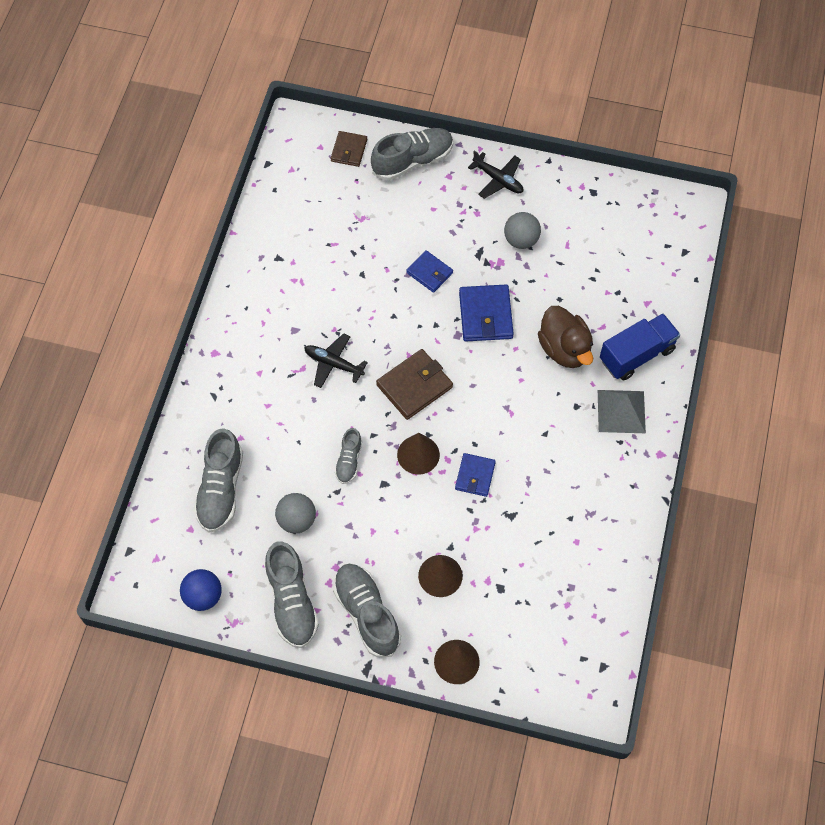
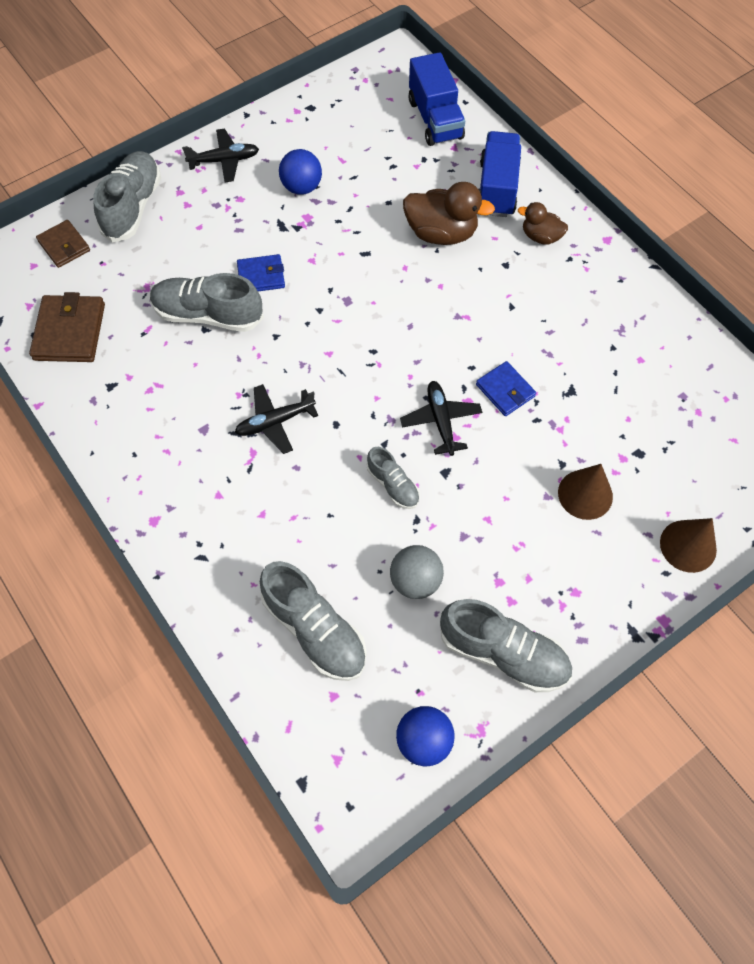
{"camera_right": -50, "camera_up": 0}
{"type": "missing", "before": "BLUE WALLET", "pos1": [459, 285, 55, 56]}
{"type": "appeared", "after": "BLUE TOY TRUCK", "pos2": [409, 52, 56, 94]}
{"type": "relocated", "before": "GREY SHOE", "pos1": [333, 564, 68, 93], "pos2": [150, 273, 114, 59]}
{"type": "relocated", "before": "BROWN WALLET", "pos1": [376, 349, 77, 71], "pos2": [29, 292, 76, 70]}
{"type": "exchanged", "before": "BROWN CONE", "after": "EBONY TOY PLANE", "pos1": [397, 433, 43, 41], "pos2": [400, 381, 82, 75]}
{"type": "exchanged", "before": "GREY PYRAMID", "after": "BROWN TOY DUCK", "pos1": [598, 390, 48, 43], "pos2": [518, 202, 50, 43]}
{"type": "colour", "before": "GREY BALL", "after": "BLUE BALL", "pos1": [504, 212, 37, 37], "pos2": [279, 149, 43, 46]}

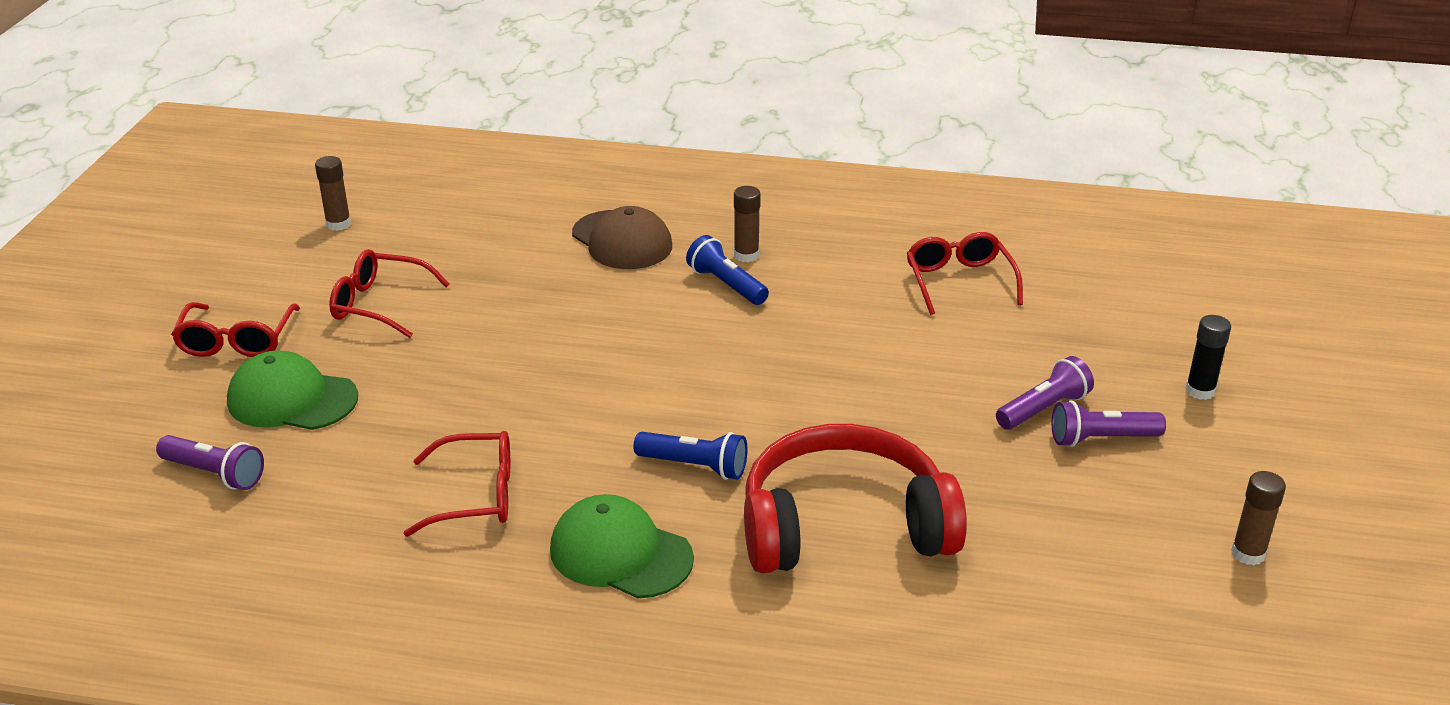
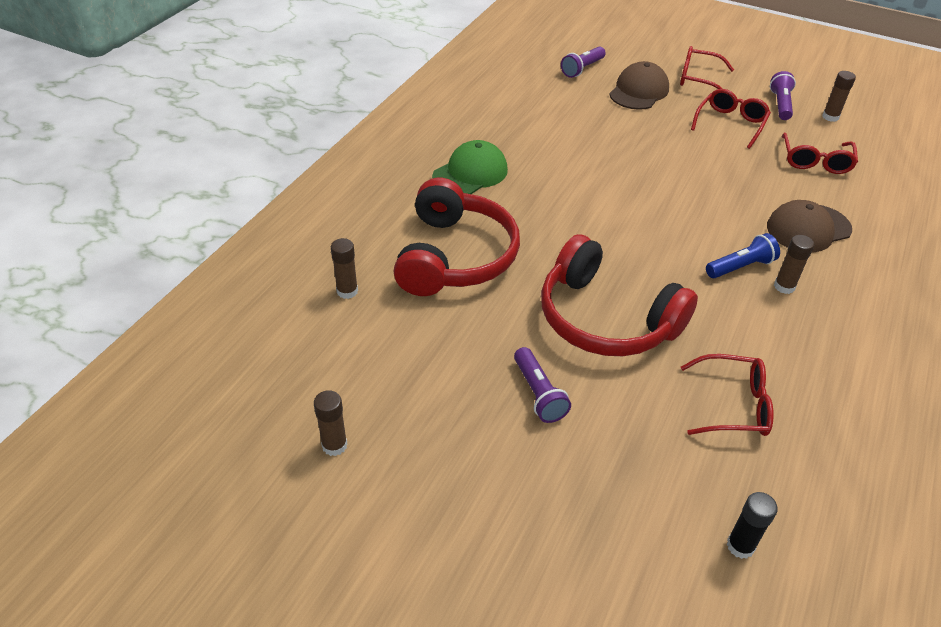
{"camera_right": 105, "camera_up": 10}
{"type": "missing", "before": "BLUE POCKET TORCH", "pos1": [633, 432, 115, 48]}
{"type": "appeared", "after": "BROWN GLUE STICK", "pos2": [331, 238, 27, 61]}
{"type": "appeared", "after": "RED HEADSET", "pos2": [541, 234, 157, 122]}
{"type": "relocated", "before": "RED SPECTACLES", "pos1": [403, 431, 107, 106], "pos2": [782, 133, 76, 41]}
{"type": "relocated", "before": "PURPLE POCKET TORCH", "pos1": [1051, 400, 115, 47], "pos2": [770, 71, 26, 49]}
{"type": "relocated", "before": "EBONY GLUE STICK", "pos1": [1185, 315, 46, 85], "pos2": [727, 492, 51, 67]}
{"type": "colour", "before": "LEAF-GREEN PEAKED CAP", "after": "BROWN PEAKED CAP", "pos1": [227, 351, 131, 79], "pos2": [609, 61, 60, 49]}

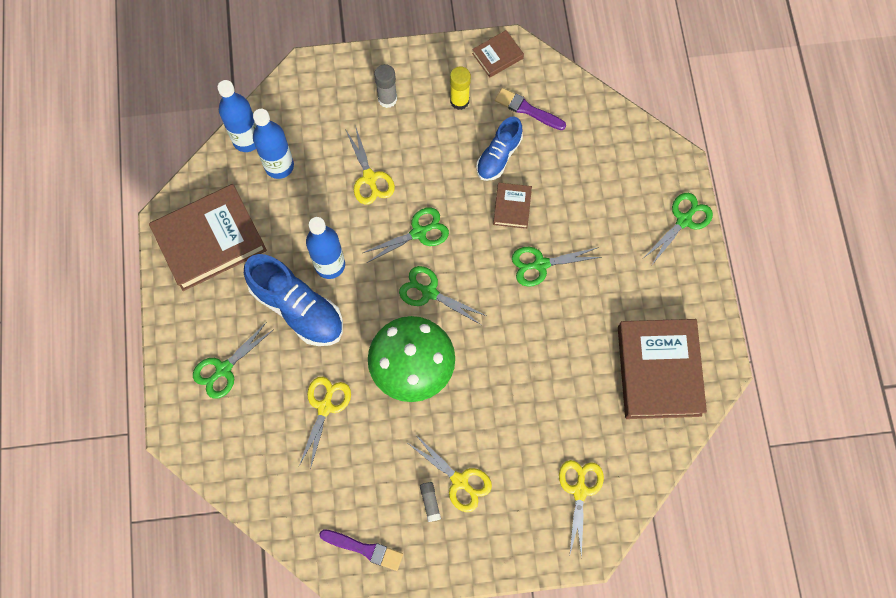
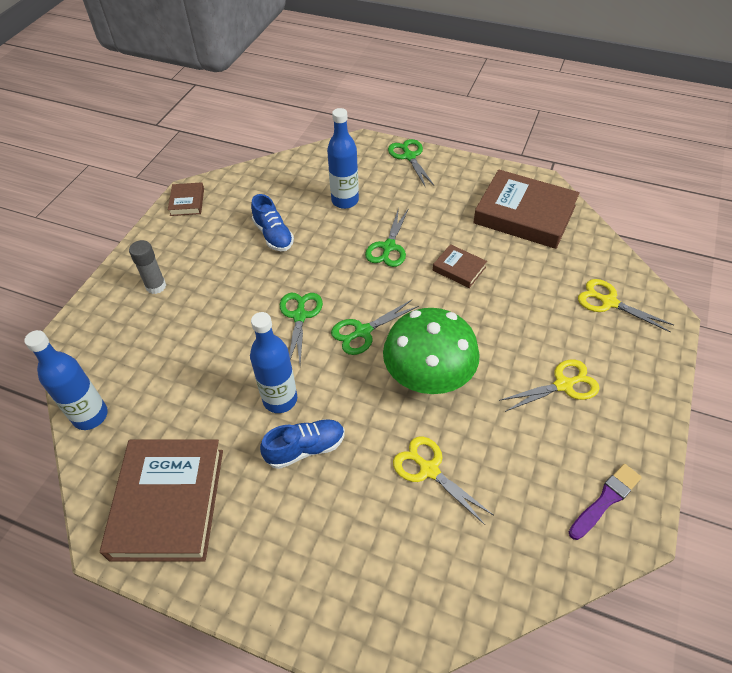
{"camera_right": -60, "camera_up": -20}
{"type": "missing", "before": "LEAF-GREEN SHEARS", "pos1": [193, 323, 80, 76]}
{"type": "missing", "before": "GOLDEN SHEARS", "pos1": [345, 125, 50, 80]}
{"type": "missing", "before": "GREY GLUE STICK", "pos1": [420, 482, 21, 40]}
{"type": "missing", "before": "GOLDEN GLUE STICK", "pos1": [450, 66, 21, 44]}
{"type": "missing", "before": "PURPLE PAINT BRUSH", "pos1": [495, 88, 71, 42]}
{"type": "relocated", "before": "BLUE DRINK BOTTLE", "pos1": [253, 109, 41, 70], "pos2": [327, 108, 32, 101]}
{"type": "relocated", "before": "BROWN HARDCOVER", "pos1": [493, 183, 39, 46], "pos2": [433, 244, 54, 44]}
{"type": "size", "before": "BLUE SHOE", "pos1": [244, 254, 99, 92], "pos2": [260, 419, 85, 50], "scale": 0.62}

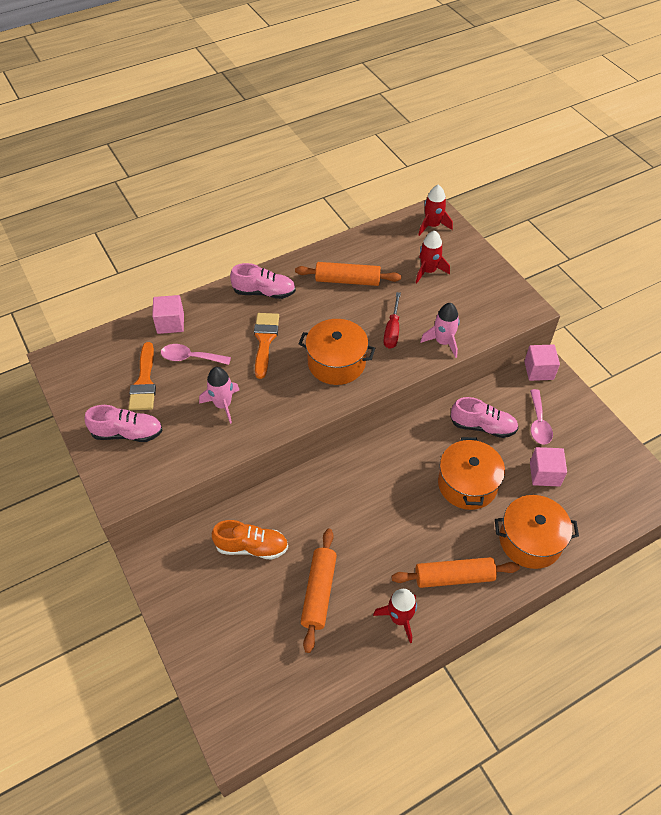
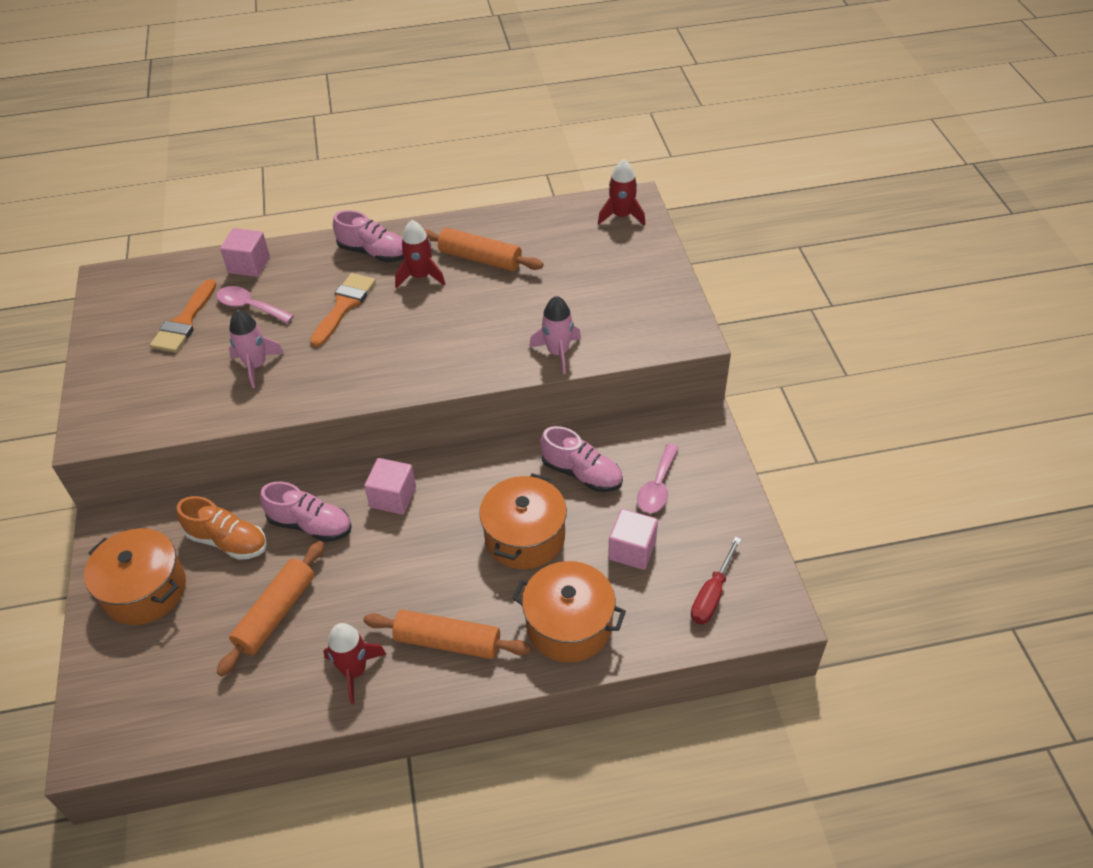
{"camera_right": 20, "camera_up": -5}
{"type": "relocated", "before": "ROSE-PINK SHOE", "pos1": [85, 405, 78, 37], "pos2": [260, 482, 92, 60]}
{"type": "relocated", "before": "ORANGE-COLOURED COOKING POT", "pos1": [299, 319, 76, 66], "pos2": [84, 528, 102, 97]}
{"type": "relocated", "before": "RED SCREWDRIVER", "pos1": [383, 292, 18, 57], "pos2": [691, 537, 51, 87]}
{"type": "relocated", "before": "RED SPACESHIP", "pos1": [416, 230, 34, 53], "pos2": [395, 220, 50, 68]}
{"type": "relocated", "before": "ROSE-PINK CUBE", "pos1": [524, 344, 36, 37], "pos2": [364, 458, 52, 57]}

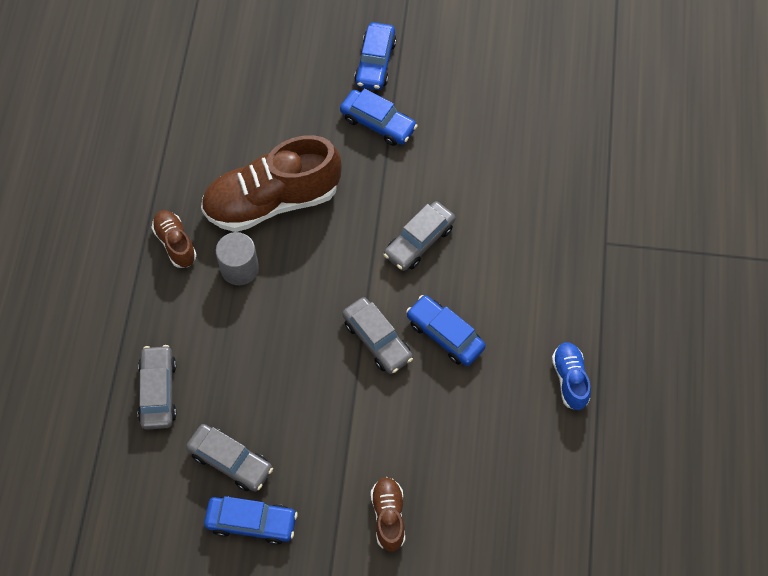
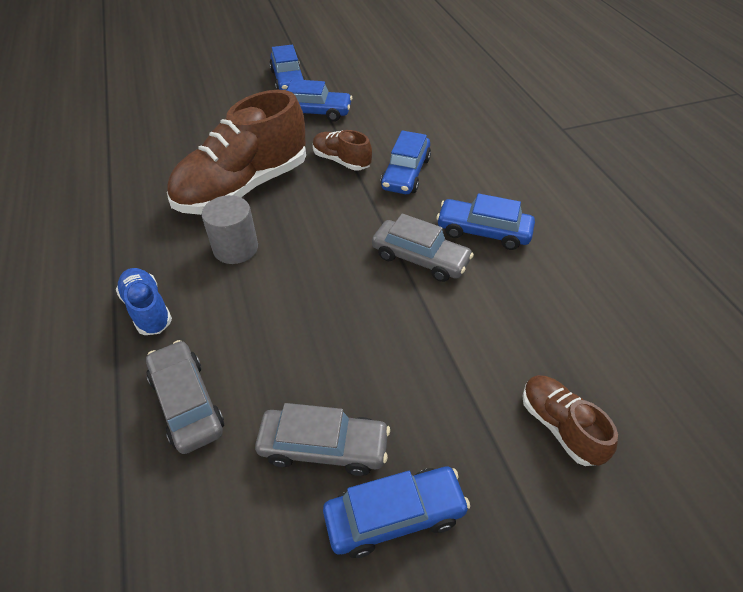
{"camera_right": -25, "camera_up": -15}
{"type": "relocated", "before": "BROWN SHOE", "pos1": [151, 210, 46, 58], "pos2": [313, 130, 59, 40]}
{"type": "relocated", "before": "BLUE SHOE", "pos1": [552, 342, 39, 68], "pos2": [116, 268, 56, 67]}
{"type": "colour", "before": "GREY TOY CAR", "after": "BLUE TOY CAR", "pos1": [384, 201, 72, 70], "pos2": [381, 130, 50, 64]}

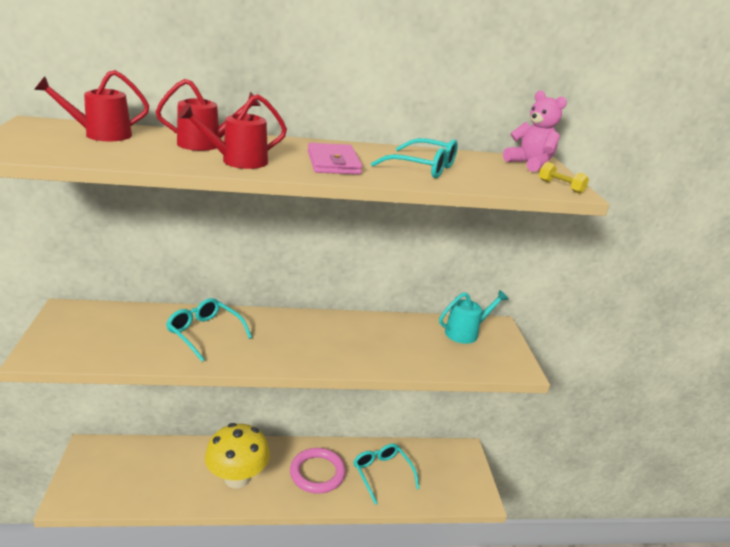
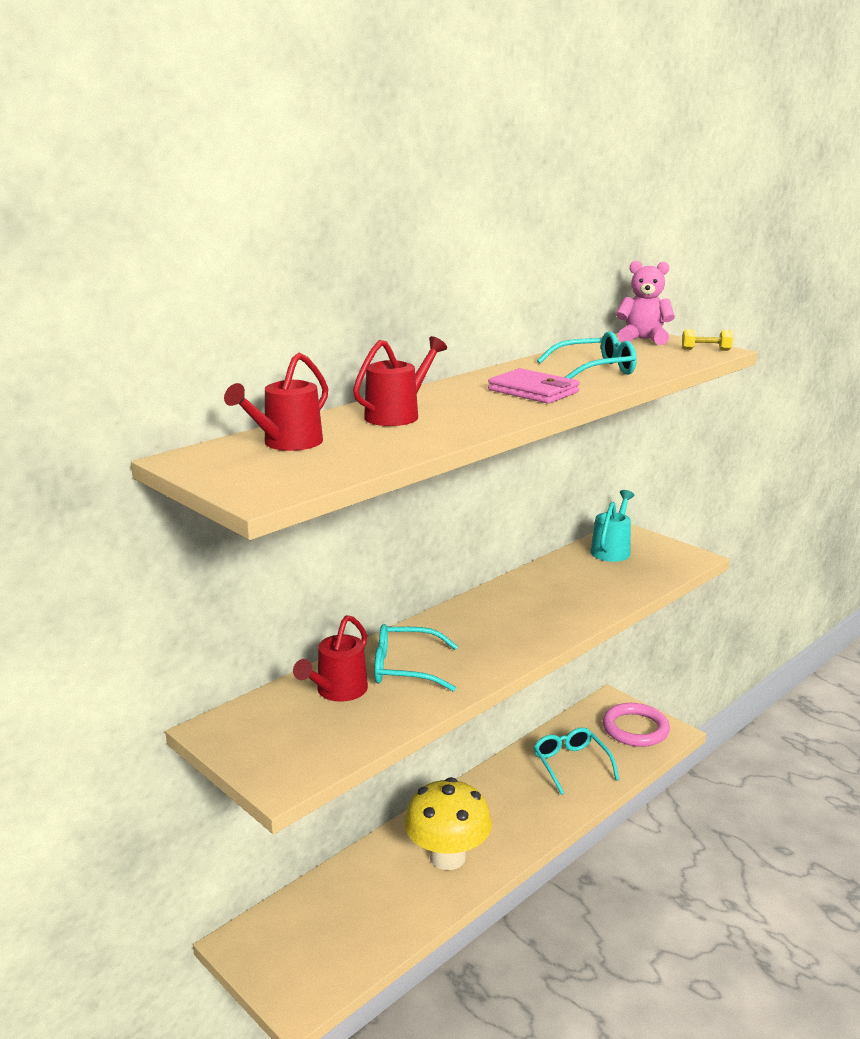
{"camera_right": -35, "camera_up": -5}
{"type": "relocated", "before": "RED WATERING CAN", "pos1": [178, 94, 109, 75], "pos2": [293, 615, 75, 87]}
{"type": "relocated", "before": "ROSE-PINK HOOP", "pos1": [290, 448, 56, 46], "pos2": [603, 703, 67, 44]}
{"type": "spun", "before": "AQUA SPECTACLES", "pos1": [353, 444, 67, 61], "pos2": [533, 727, 86, 68], "turn": 45}

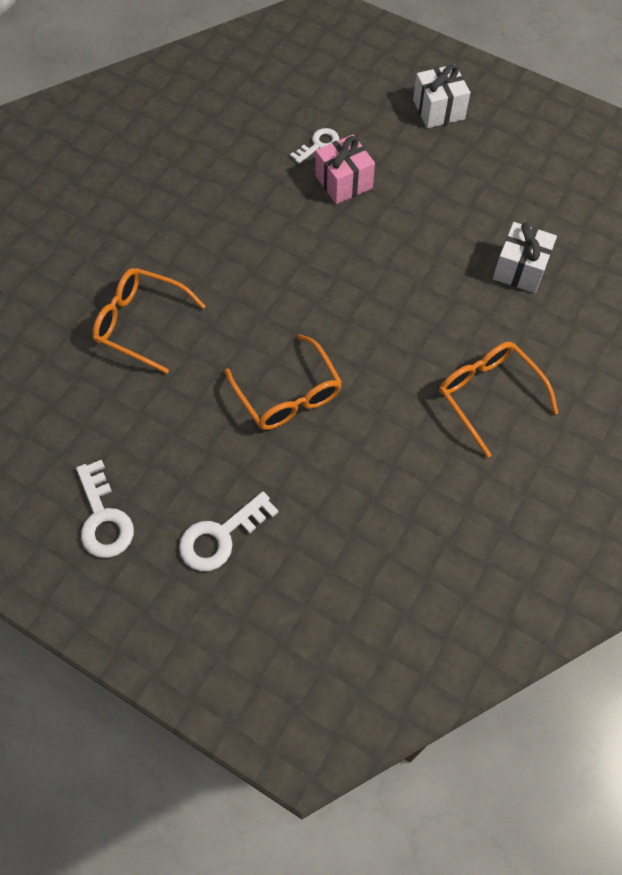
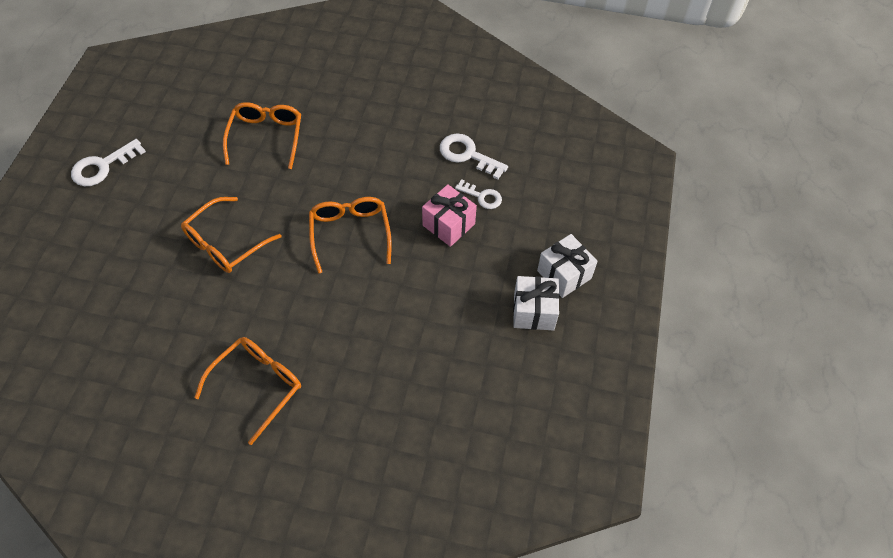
{"camera_right": 70, "camera_up": -5}
{"type": "appeared", "after": "ORANGE-COLOURED SPECTACLES", "pos2": [309, 197, 83, 77]}
{"type": "relocated", "before": "PURE WHITE LATCHKEY", "pos1": [179, 491, 100, 80], "pos2": [440, 133, 68, 47]}
{"type": "relocated", "before": "PURE WHITE WRAPPED GIFT", "pos1": [493, 222, 64, 71], "pos2": [513, 276, 47, 55]}

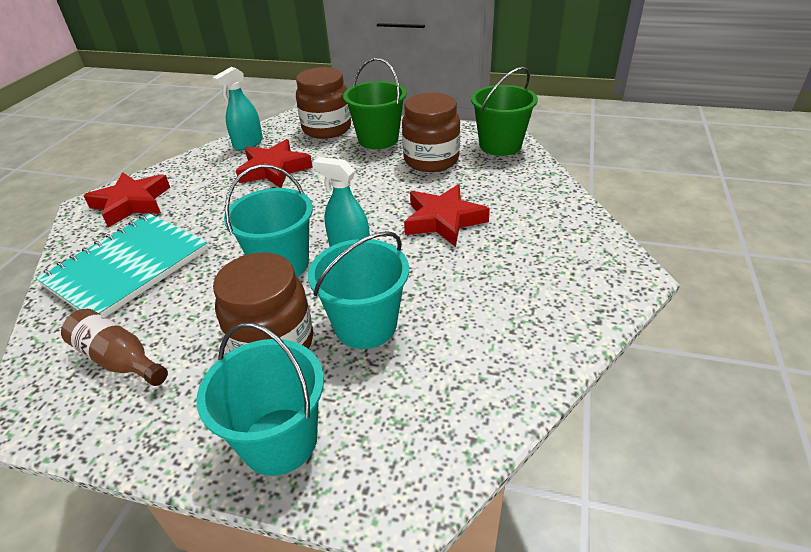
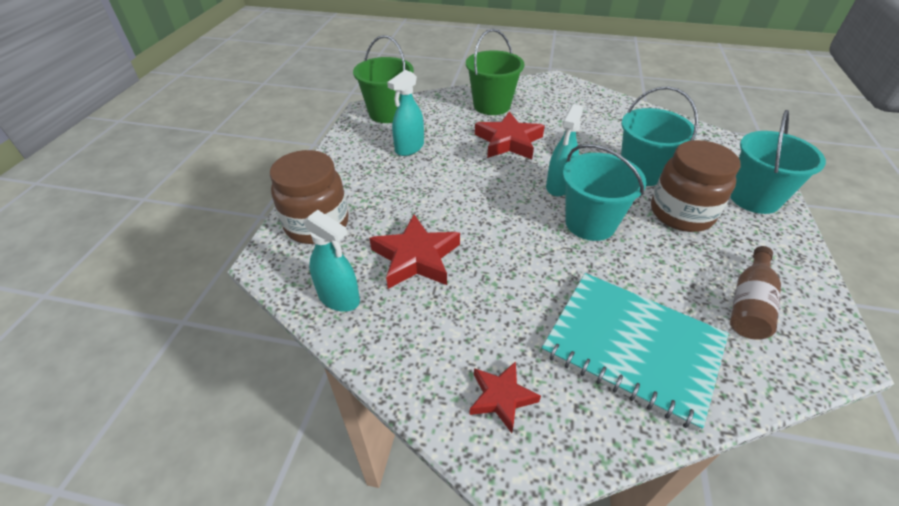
{"camera_right": -95, "camera_up": 5}
{"type": "relocated", "before": "LEAF-GREEN PAIL", "pos1": [343, 58, 64, 91], "pos2": [466, 29, 59, 86]}
{"type": "exchanged", "before": "BROWN JAR", "after": "AQUA SPRAY BOTTLE", "pos1": [402, 92, 58, 80], "pos2": [387, 70, 37, 86]}
{"type": "size", "before": "RED STAR", "pos1": [84, 172, 86, 56], "pos2": [470, 361, 71, 72], "scale": 0.61}

